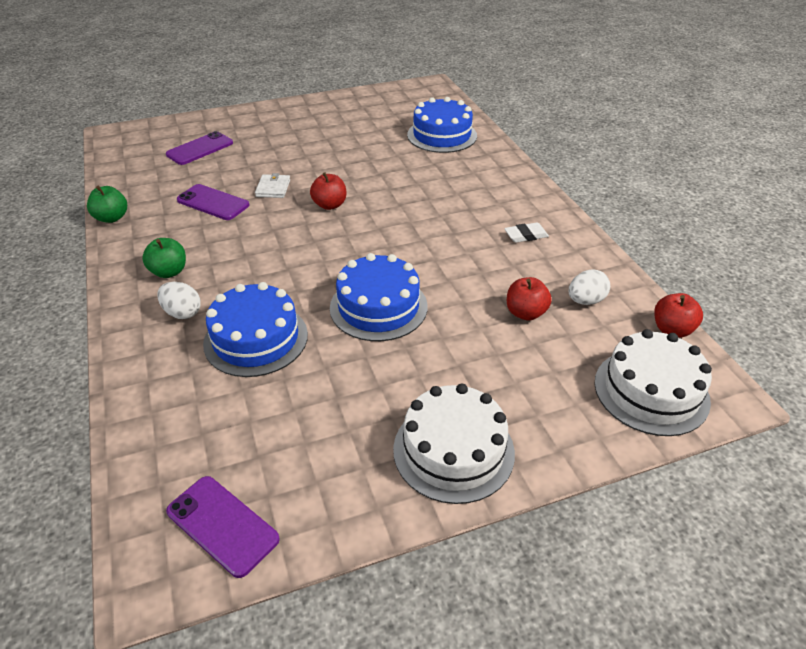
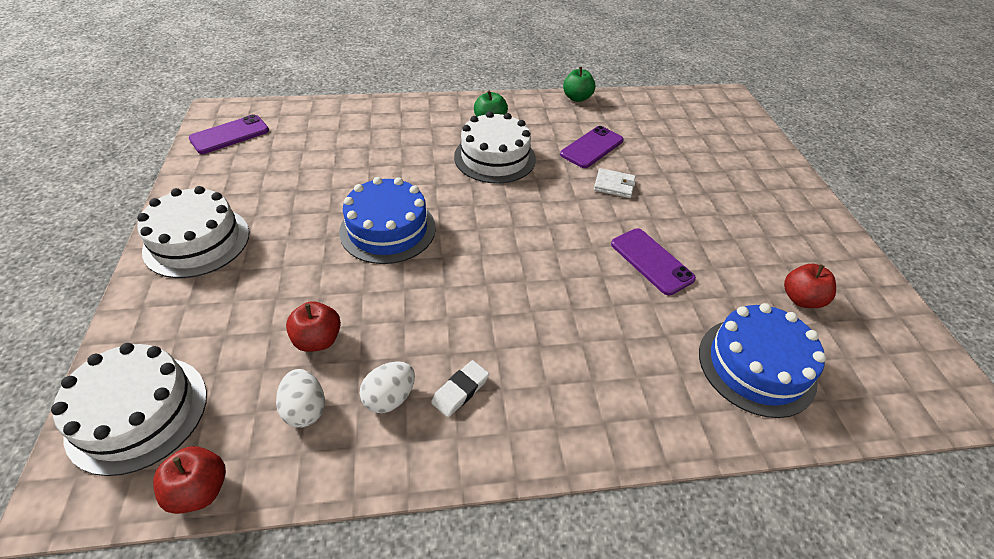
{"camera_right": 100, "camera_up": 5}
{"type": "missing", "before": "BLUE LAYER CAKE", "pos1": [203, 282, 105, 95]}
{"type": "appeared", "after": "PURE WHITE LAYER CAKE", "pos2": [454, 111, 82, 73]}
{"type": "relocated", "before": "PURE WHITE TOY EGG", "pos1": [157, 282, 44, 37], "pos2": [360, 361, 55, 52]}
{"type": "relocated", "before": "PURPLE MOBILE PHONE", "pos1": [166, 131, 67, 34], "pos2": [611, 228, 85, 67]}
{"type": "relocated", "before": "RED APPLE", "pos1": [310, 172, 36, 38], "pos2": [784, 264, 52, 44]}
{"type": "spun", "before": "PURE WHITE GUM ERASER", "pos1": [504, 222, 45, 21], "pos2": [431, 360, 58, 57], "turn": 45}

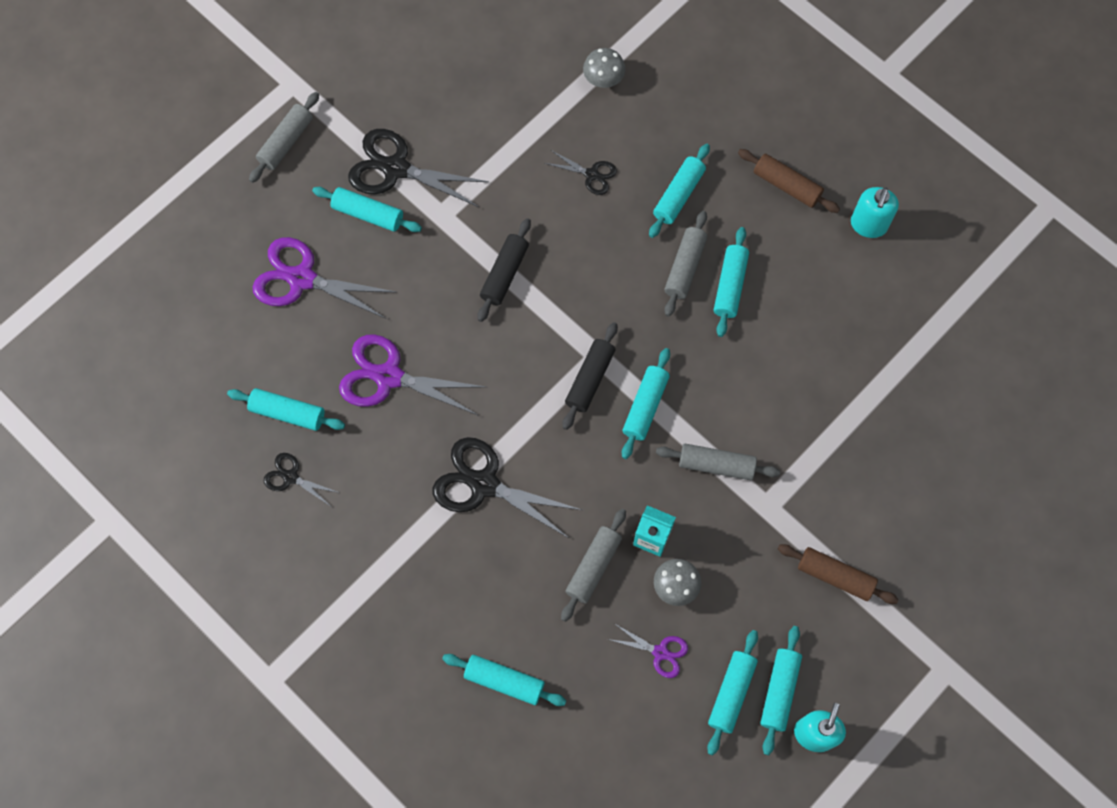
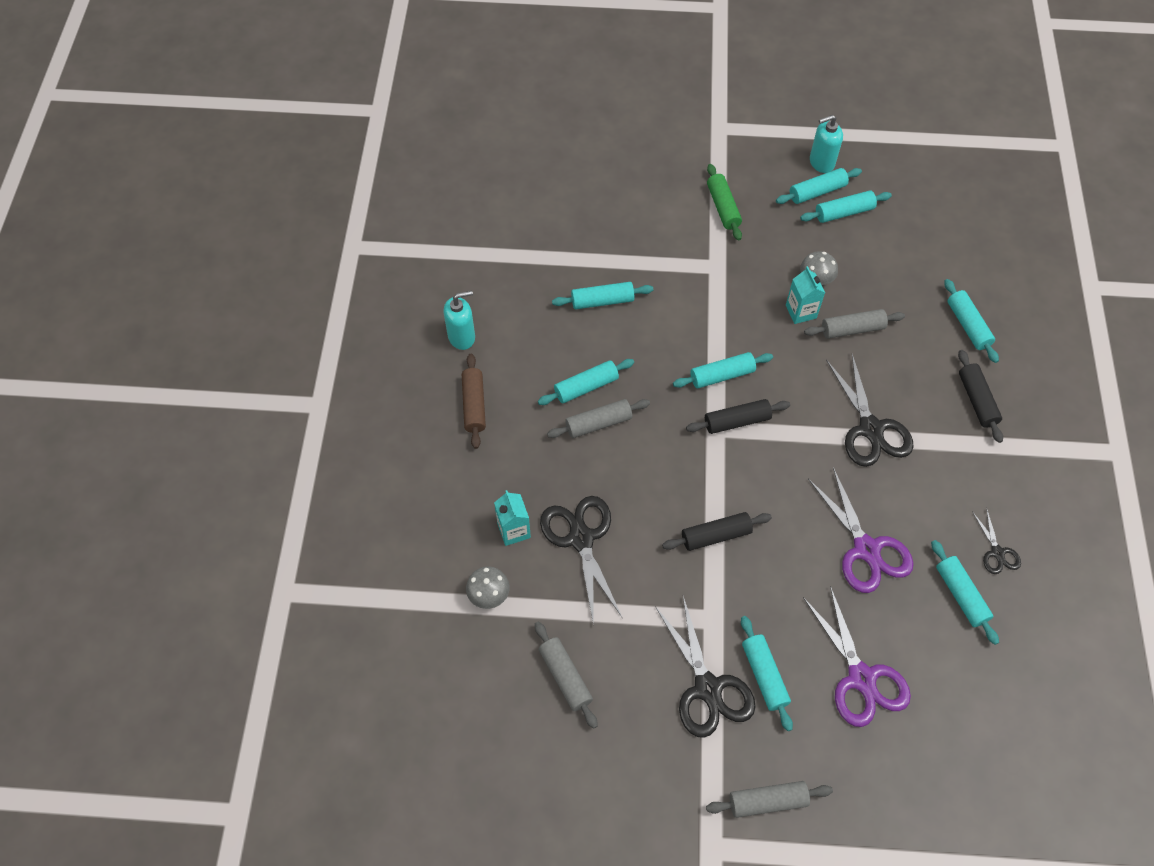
{"camera_right": -130, "camera_up": -10}
{"type": "missing", "before": "PURPLE SHEARS", "pos1": [608, 624, 80, 54]}
{"type": "appeared", "after": "AQUA MILK CARTON", "pos2": [494, 490, 37, 56]}
{"type": "appeared", "after": "EBONY DOUGH ROLLER", "pos2": [958, 350, 45, 93]}
{"type": "relocated", "before": "AQUA DOUGH ROLLER", "pos1": [649, 144, 61, 94], "pos2": [552, 282, 101, 27]}
{"type": "relocated", "before": "GREY DOUGH ROLLER", "pos1": [656, 444, 124, 36], "pos2": [535, 622, 63, 107]}
{"type": "colour", "before": "BROWN DOUGH ROLLER", "after": "LEAF-GREEN DOUGH ROLLER", "pos1": [778, 544, 120, 60], "pos2": [707, 164, 35, 77]}
{"type": "size", "before": "EBONY SHEARS", "pos1": [545, 150, 72, 45], "pos2": [540, 496, 83, 130], "scale": 1.92}

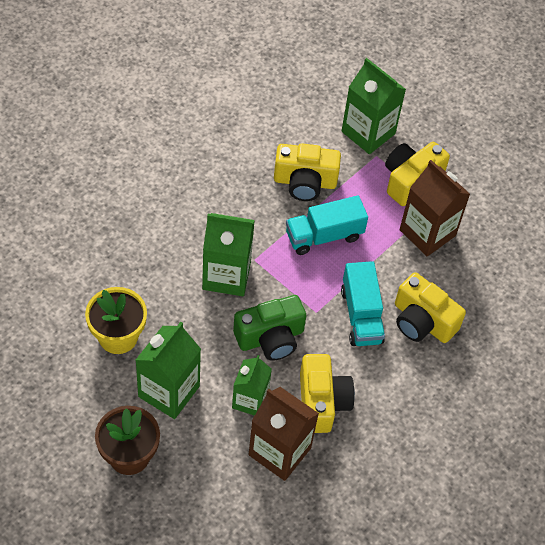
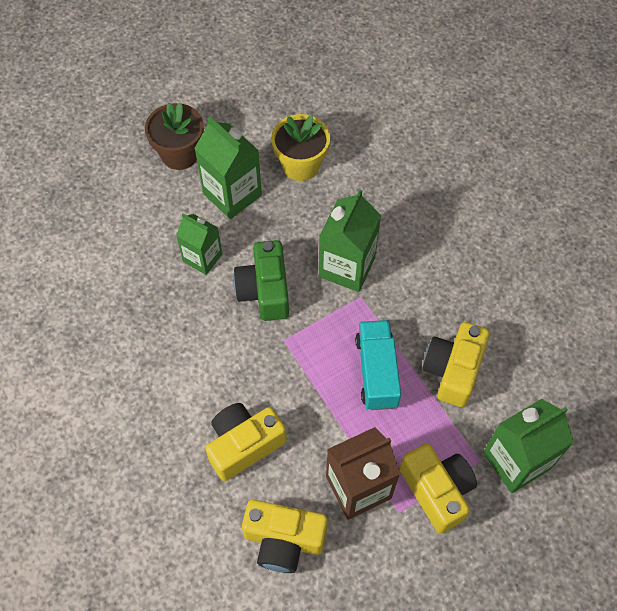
{"camera_right": 110, "camera_up": 5}
{"type": "missing", "before": "BROWN MILK CARTON", "pos1": [249, 387, 70, 94]}
{"type": "missing", "before": "AQUA TOY TRUCK", "pos1": [341, 261, 44, 85]}
{"type": "relocated", "before": "GOLDEN CAMERA", "pos1": [300, 354, 55, 79], "pos2": [242, 500, 86, 73]}

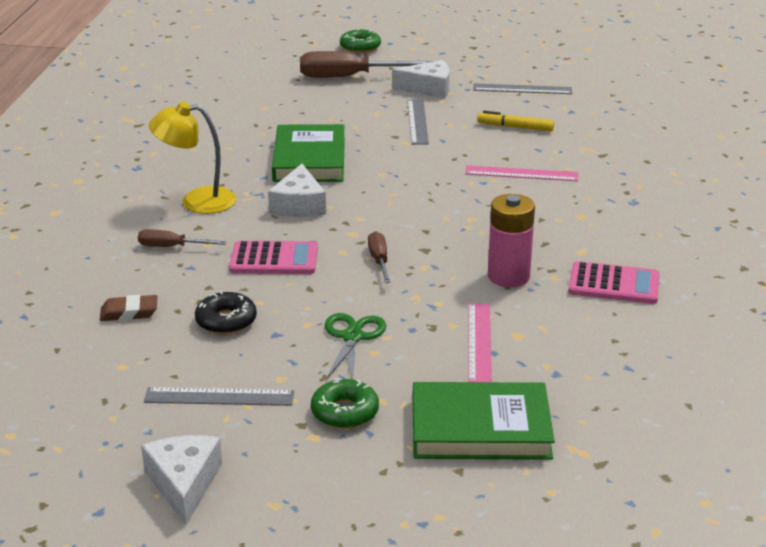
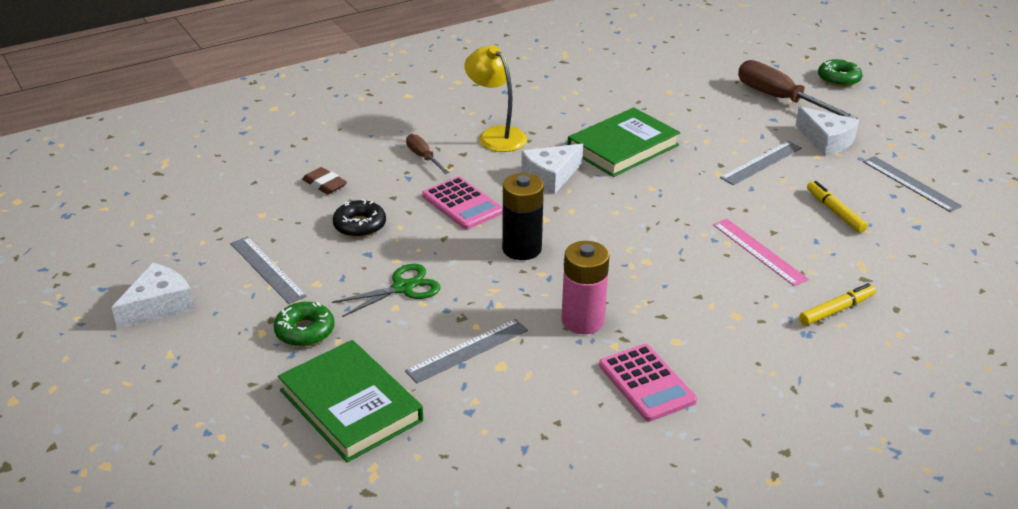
{"camera_right": 50, "camera_up": 5}
{"type": "appeared", "after": "GOLDEN FELT PEN", "pos2": [799, 283, 77, 43]}
{"type": "exchanged", "before": "BROWN SCREWDRIVER", "after": "EBONY BATTERY", "pos1": [368, 231, 23, 52], "pos2": [502, 173, 42, 87]}
{"type": "colour", "before": "ROSE-PINK RULER", "after": "GREY RULER", "pos1": [468, 303, 24, 79], "pos2": [405, 319, 123, 64]}

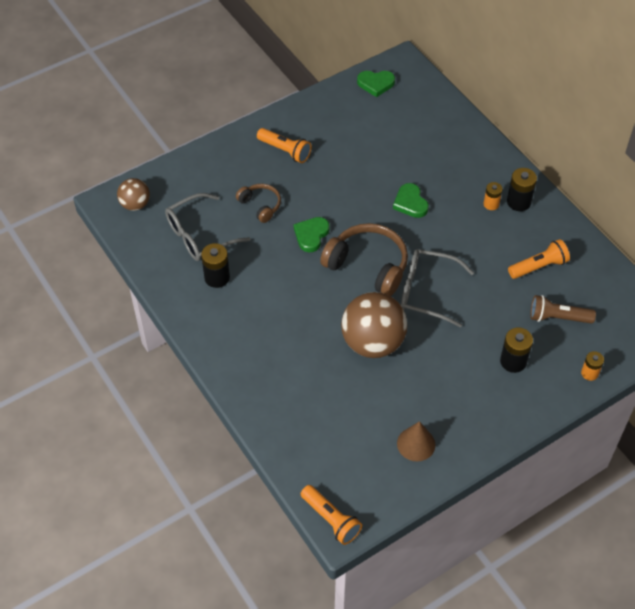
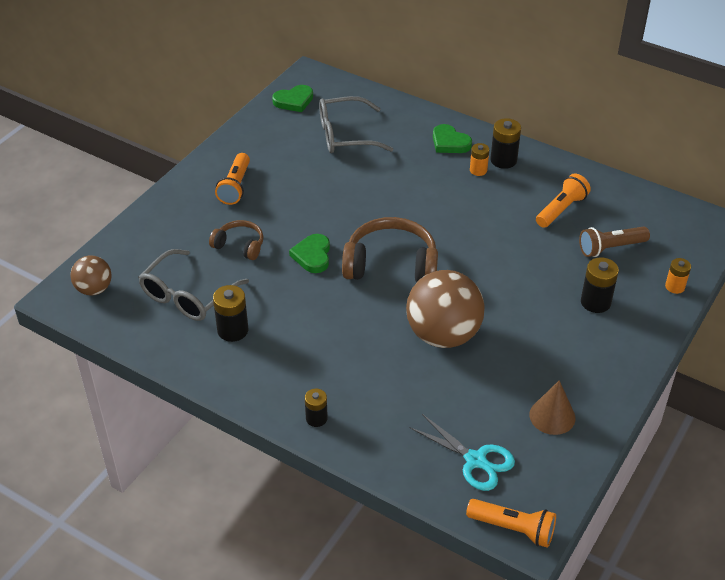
{"camera_right": -25, "camera_up": -10}
{"type": "appeared", "after": "EBONY BATTERY", "pos2": [305, 389, 23, 38]}
{"type": "appeared", "after": "AQUA SHEARS", "pos2": [409, 414, 106, 77]}
{"type": "relocated", "before": "LEAF-GREEN HEART", "pos1": [393, 183, 36, 35], "pos2": [433, 124, 39, 29]}
{"type": "relocated", "before": "GREY SPECTACLES", "pos1": [401, 249, 73, 79], "pos2": [319, 96, 74, 57]}
{"type": "spun", "before": "ORANGE-COLOURED POCKET TORCH", "pos1": [257, 128, 55, 35], "pos2": [215, 153, 35, 52], "turn": 90}

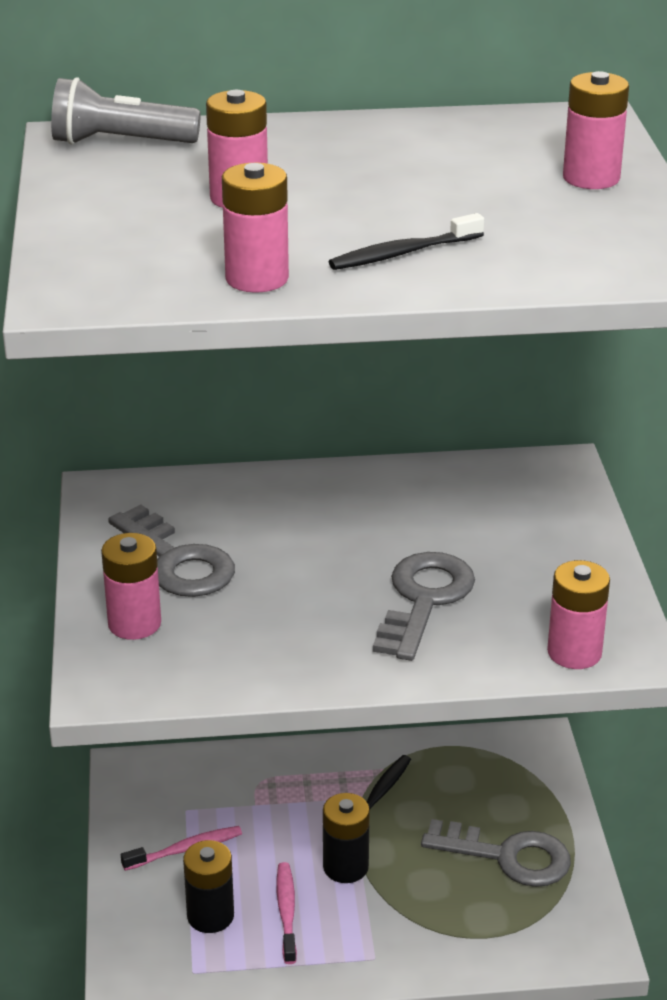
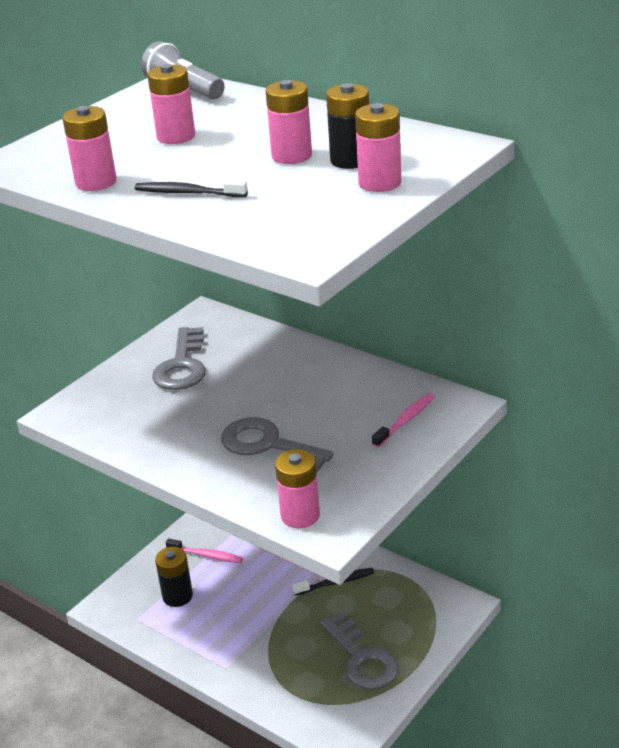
{"camera_right": 45, "camera_up": 0}
{"type": "relocated", "before": "ROSE-PINK BATTERY", "pos1": [101, 533, 60, 107], "pos2": [266, 80, 46, 84]}
{"type": "relocated", "before": "ROSE-PINK DENTAL BRUSH", "pos1": [277, 862, 20, 102], "pos2": [372, 393, 63, 55]}
{"type": "relocated", "before": "EBONY BATTERY", "pos1": [323, 793, 47, 90], "pos2": [326, 83, 43, 86]}
{"type": "spun", "before": "GREY LATCHKEY", "pos1": [373, 552, 102, 109], "pos2": [221, 417, 112, 55], "turn": -120}

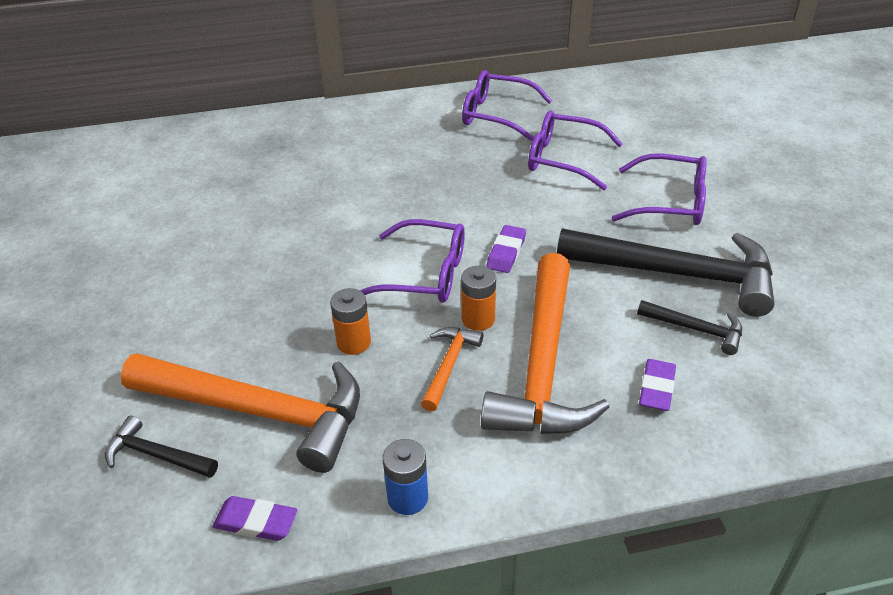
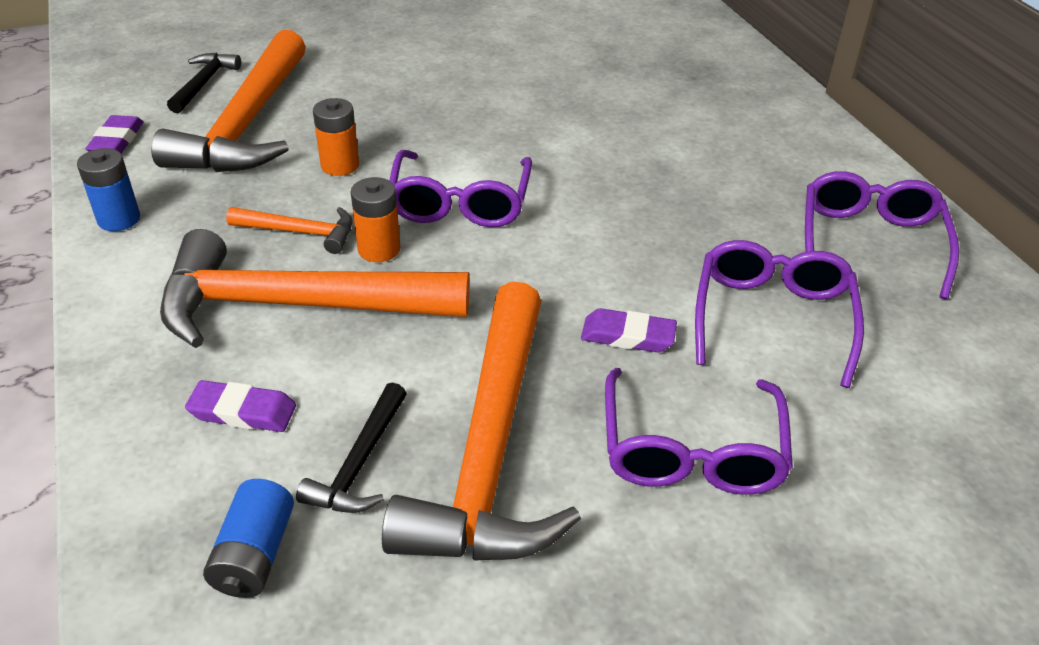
{"camera_right": 80, "camera_up": 0}
{"type": "appeared", "after": "BLUE BATTERY", "pos2": [203, 479, 91, 119]}
{"type": "relocated", "before": "PURPLE GUM ERASER", "pos1": [487, 225, 39, 48], "pos2": [581, 308, 96, 44]}
{"type": "colour", "before": "EBONY HAMMER", "after": "ORANGE-COLOURED HAMMER", "pos1": [557, 228, 217, 89], "pos2": [382, 281, 199, 279]}

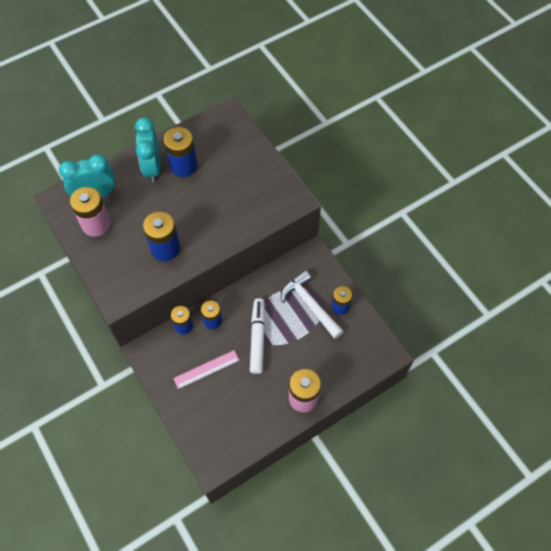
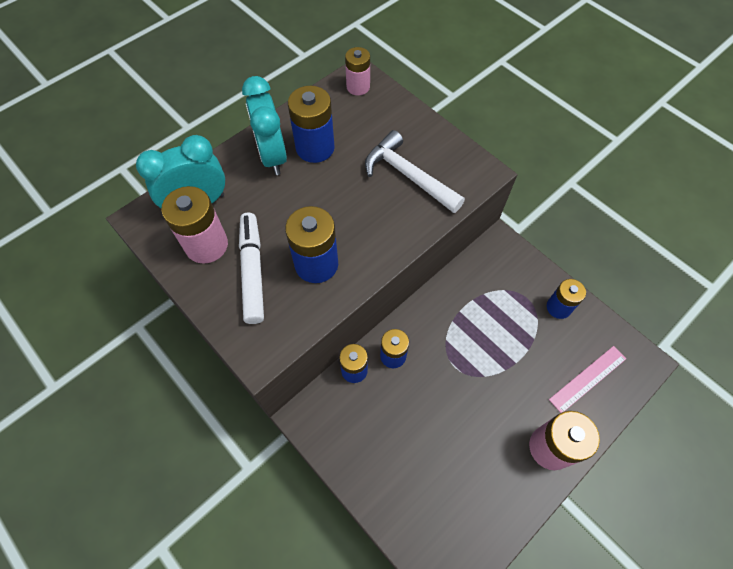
{"camera_right": -10, "camera_up": 0}
{"type": "appeared", "after": "ROSE-PINK BATTERY", "pos2": [345, 47, 25, 48]}
{"type": "relocated", "before": "ROSE-PINK RULER", "pos1": [173, 350, 67, 39], "pos2": [549, 346, 77, 67]}
{"type": "relocated", "before": "PURE WHITE FELT PEN", "pos1": [250, 298, 15, 76], "pos2": [239, 213, 25, 111]}
{"type": "relocated", "before": "PURE WHITE HAMMER", "pos1": [281, 270, 63, 69], "pos2": [365, 130, 100, 83]}

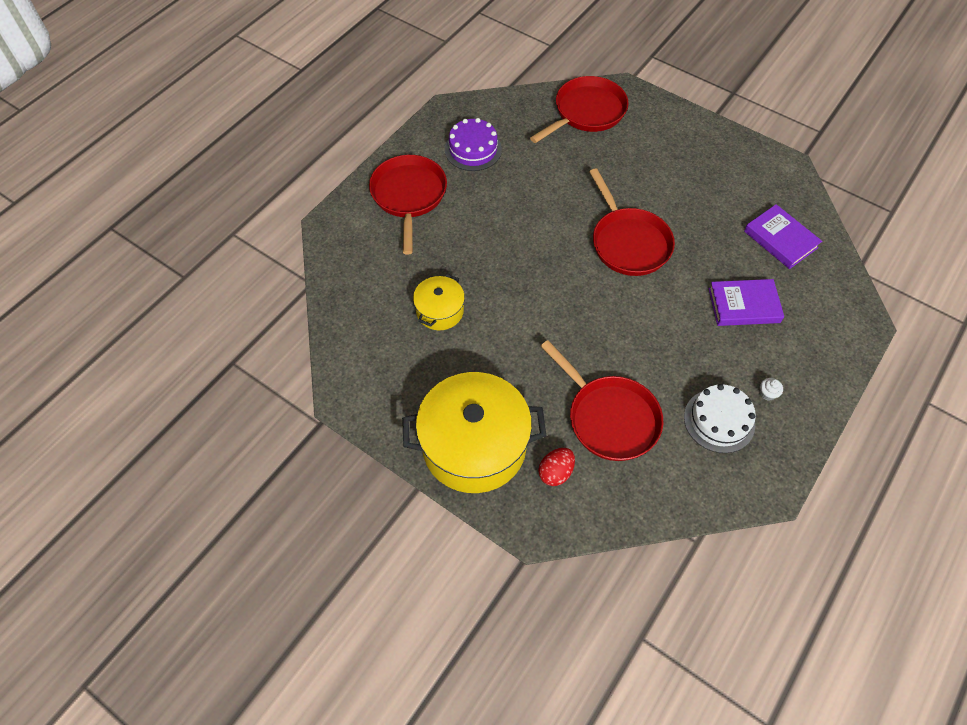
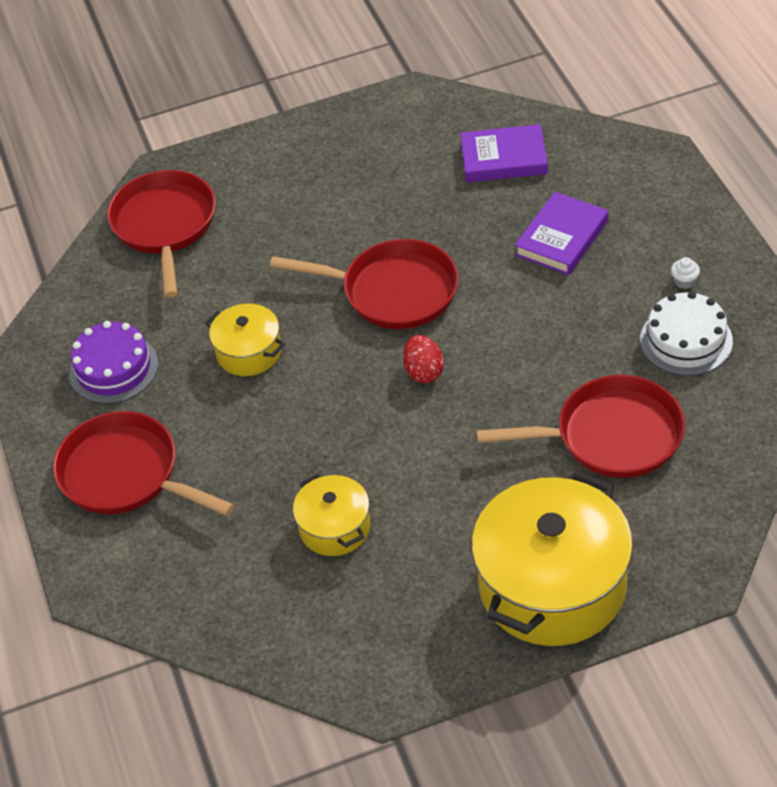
{"camera_right": -50, "camera_up": -10}
{"type": "appeared", "after": "GOLDEN COOKING POT", "pos2": [205, 304, 80, 72]}
{"type": "relocated", "before": "RED TOY EGG", "pos1": [538, 448, 37, 38], "pos2": [403, 335, 41, 48]}

